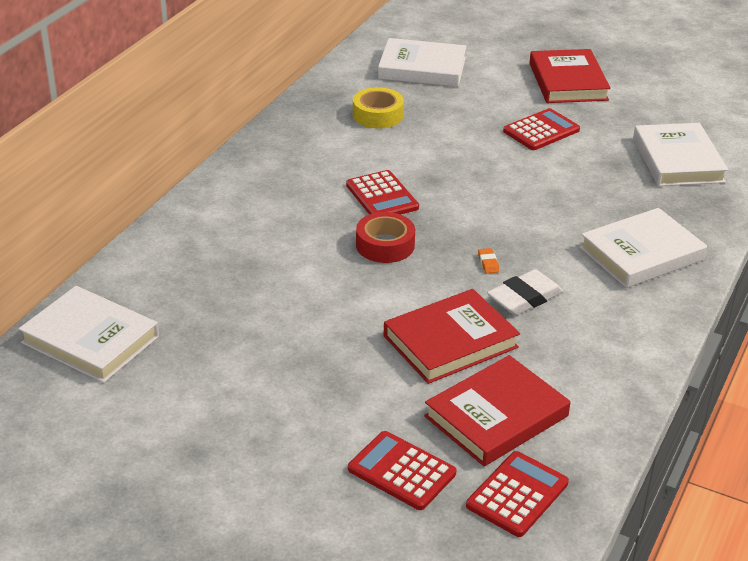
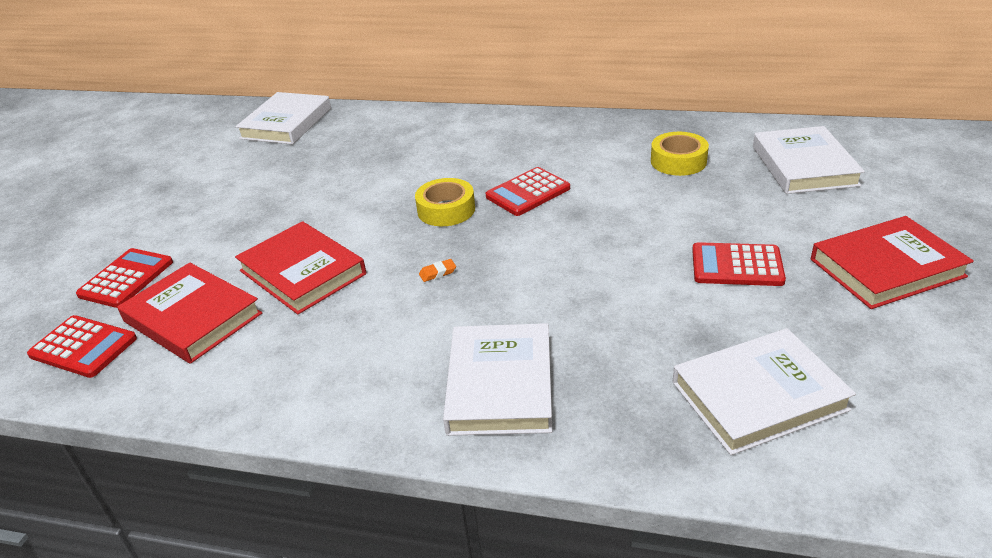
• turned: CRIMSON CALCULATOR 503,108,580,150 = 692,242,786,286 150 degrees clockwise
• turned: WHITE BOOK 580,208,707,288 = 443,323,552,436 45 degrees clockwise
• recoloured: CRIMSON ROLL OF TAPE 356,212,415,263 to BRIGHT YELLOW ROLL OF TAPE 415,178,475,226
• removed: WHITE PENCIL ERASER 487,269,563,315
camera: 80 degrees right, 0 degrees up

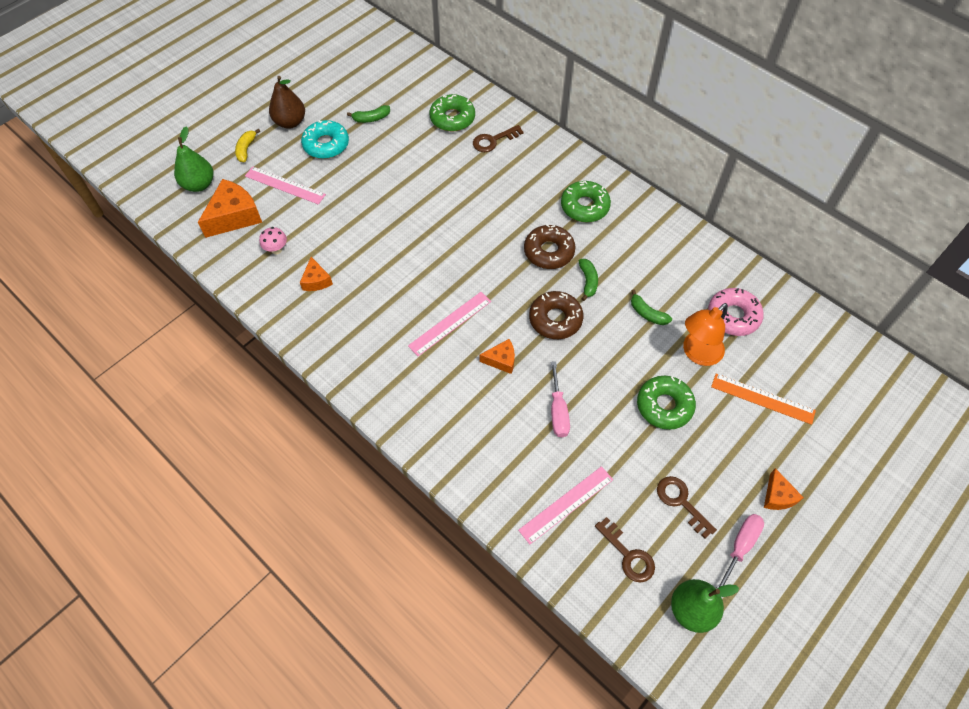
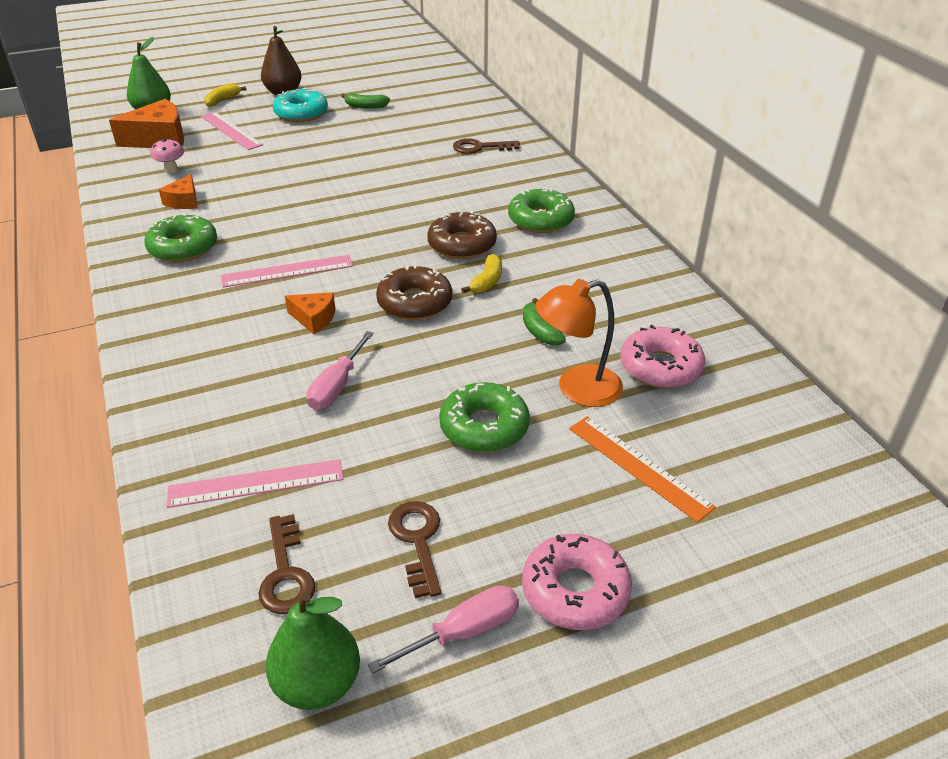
• moved: LEAF-GREEN GLAZED DONUT 429,94,475,132 to 144,213,217,262
• recoloured: LEAF-GREEN BANANA 579,259,598,301 to BRIGHT YELLOW BANANA 461,254,502,293
• replaced: ORANGE CHEESE WEDGE 764,468,804,510 to PINK GLAZED DONUT 522,534,632,630
camera: 25 degrees right, 20 degrees down

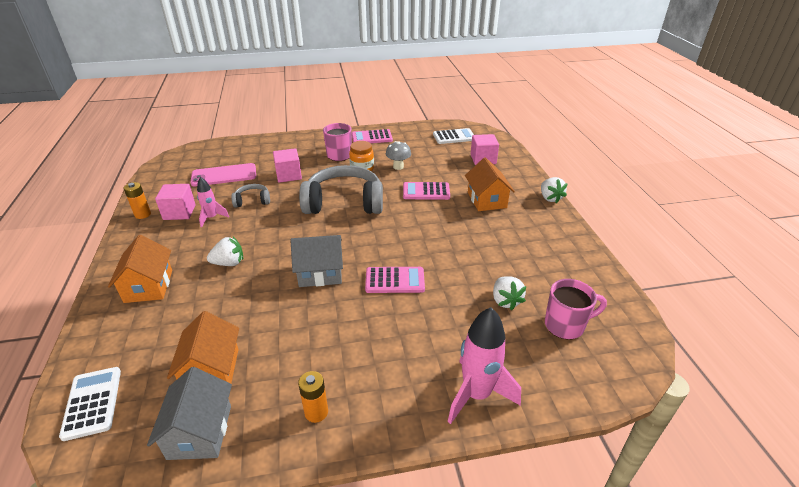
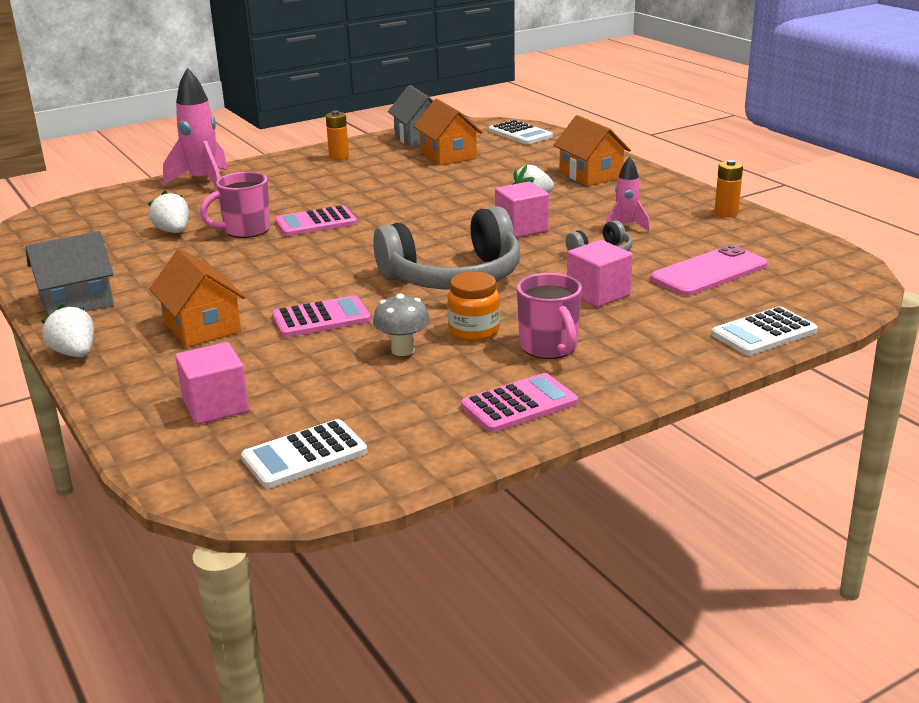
• moved: PINK BLOCK 155,184,196,220 to 495,182,549,238
• moved: GREY COTTAGE 291,235,343,287 to 25,231,114,317
• moved: PINK TEA MUG 545,279,607,340 to 200,172,270,238
• added: WHITE CALCULATOR 711,306,818,356
camera: 160 degrees right, 10 degrees down

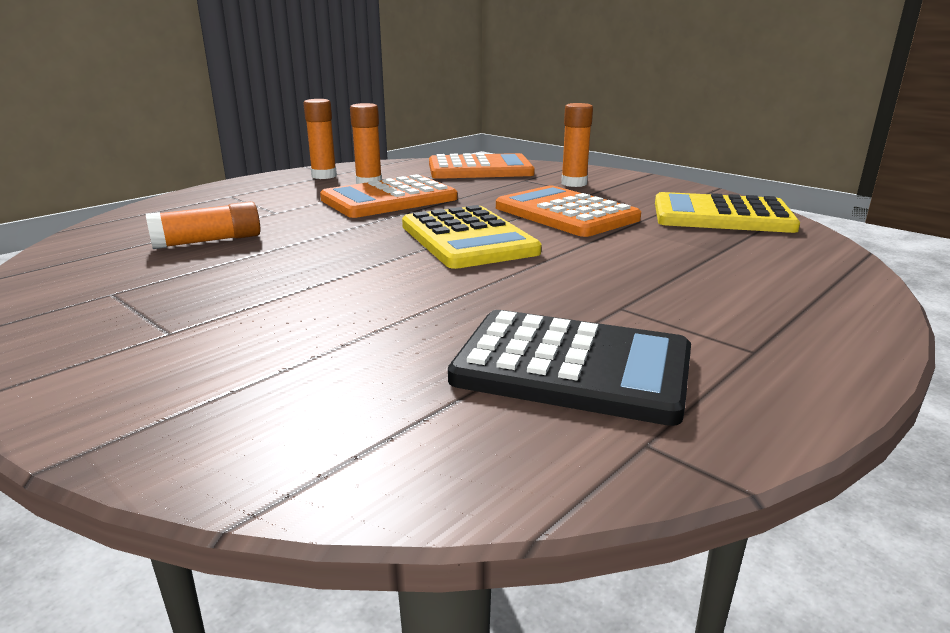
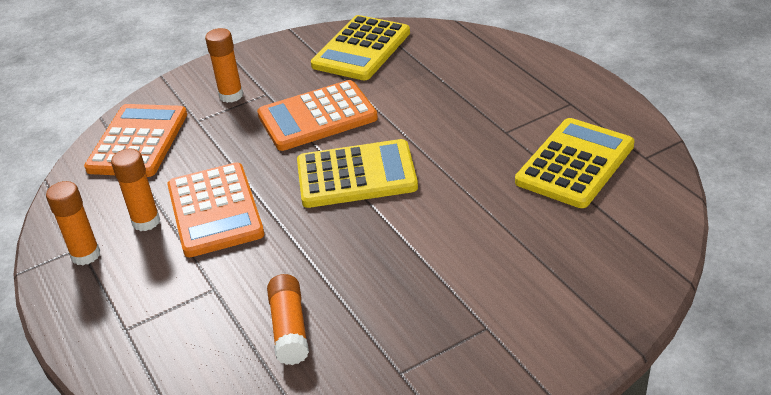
• recoloured: BLACK CALCULATOR 448,310,691,426 to BRIGHT YELLOW CALCULATOR 515,118,634,208
camera: 70 degrees left, 15 degrees up

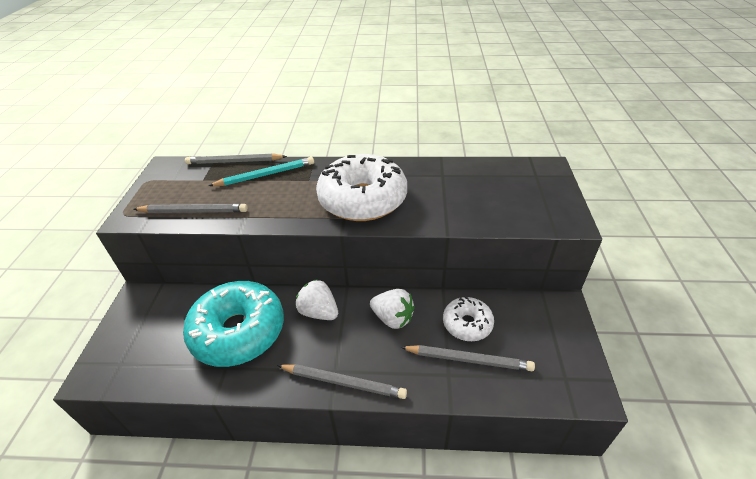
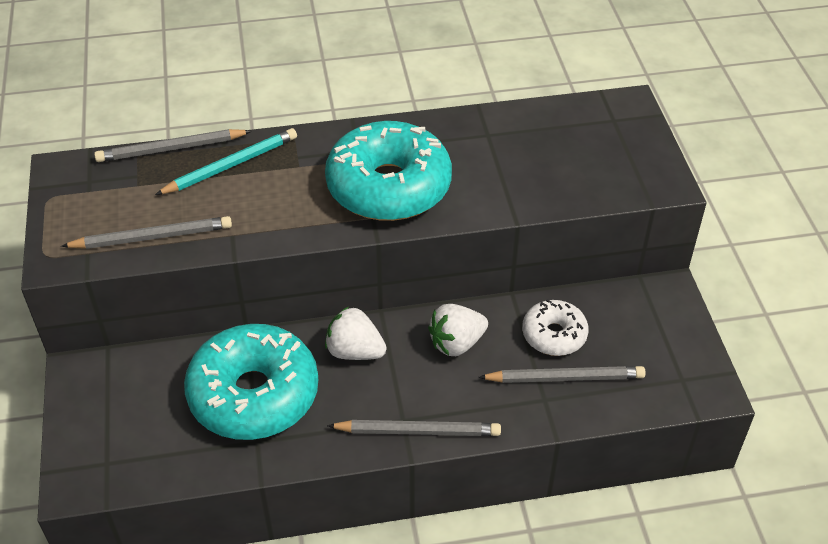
• recoloured: WHITE GLAZED DONUT 316,154,407,221 to TURQUOISE GLAZED DONUT 325,121,452,221
• turned: WHITE STRAWBERRY 370,289,415,329 = 428,304,488,356 135 degrees clockwise
camera: 15 degrees left, 5 degrees up

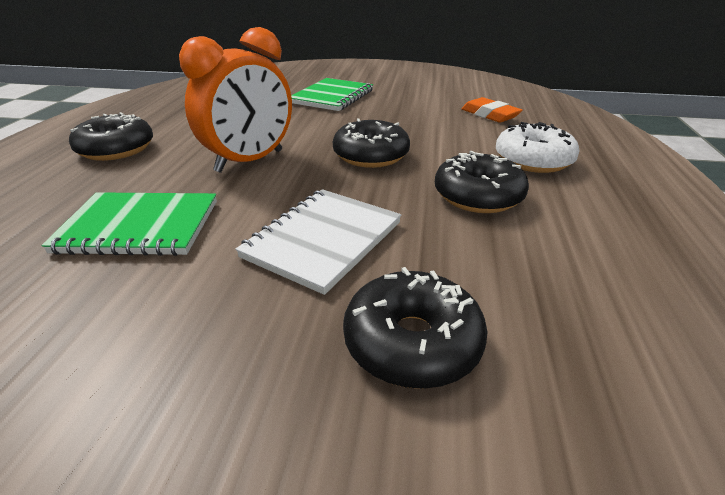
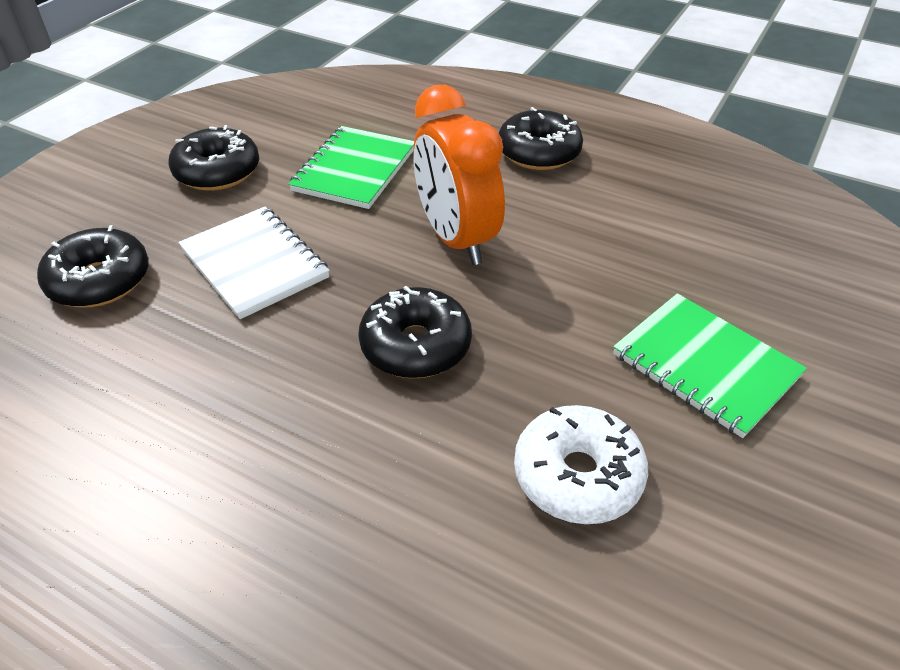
• removed: ORANGE PENCIL ERASER 461,97,522,122
• moved: WHITE GLAZED DONUT 496,122,579,173 to 514,405,648,524
• moved: BLACK GLAZED DONUT 435,151,529,213 to 169,125,259,191
camera: 110 degrees right, 10 degrees up

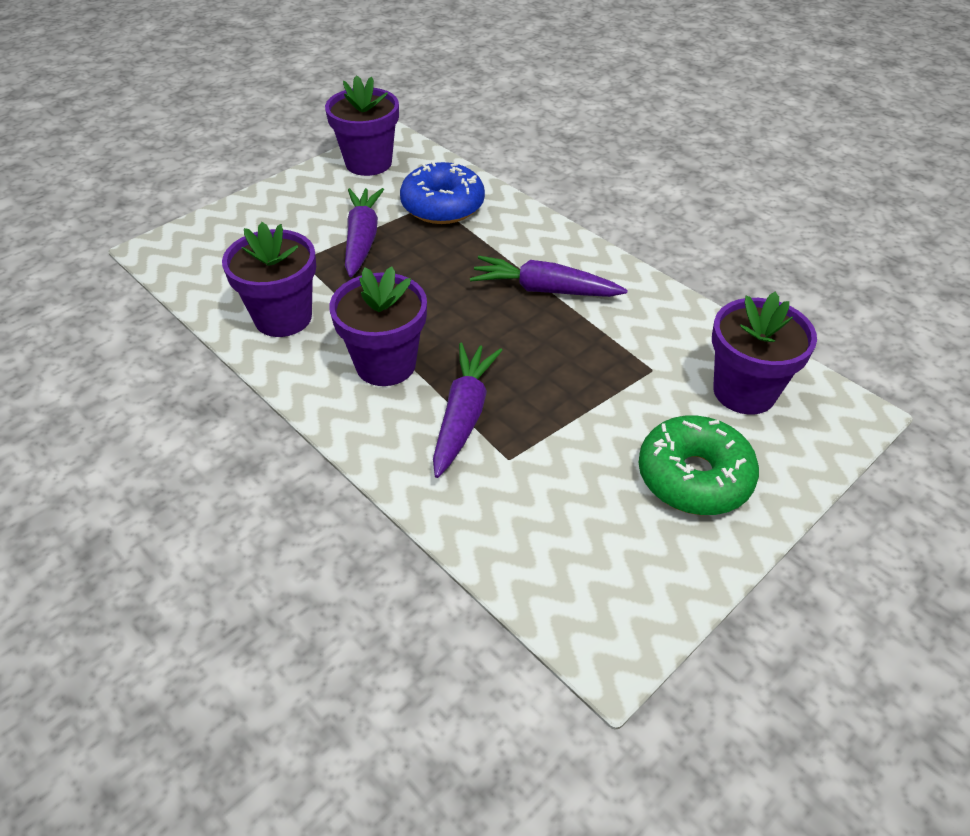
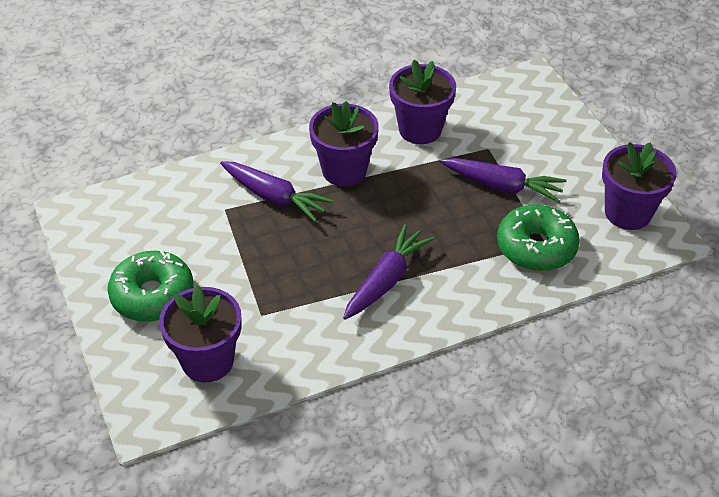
• recoloured: ROYAL BLUE GLAZED DONUT 400,161,485,224 to LEAF-GREEN GLAZED DONUT 497,205,580,271
camera: 110 degrees right, 0 degrees up

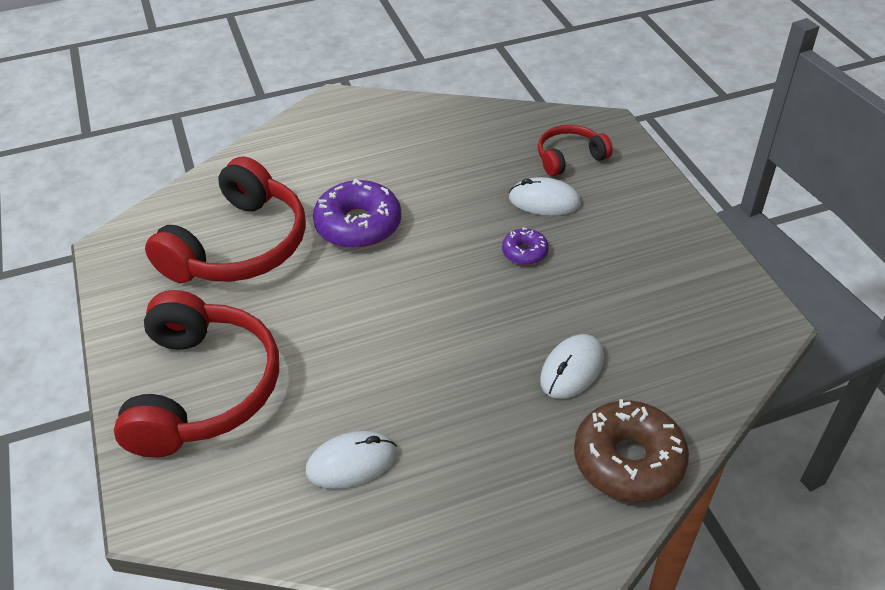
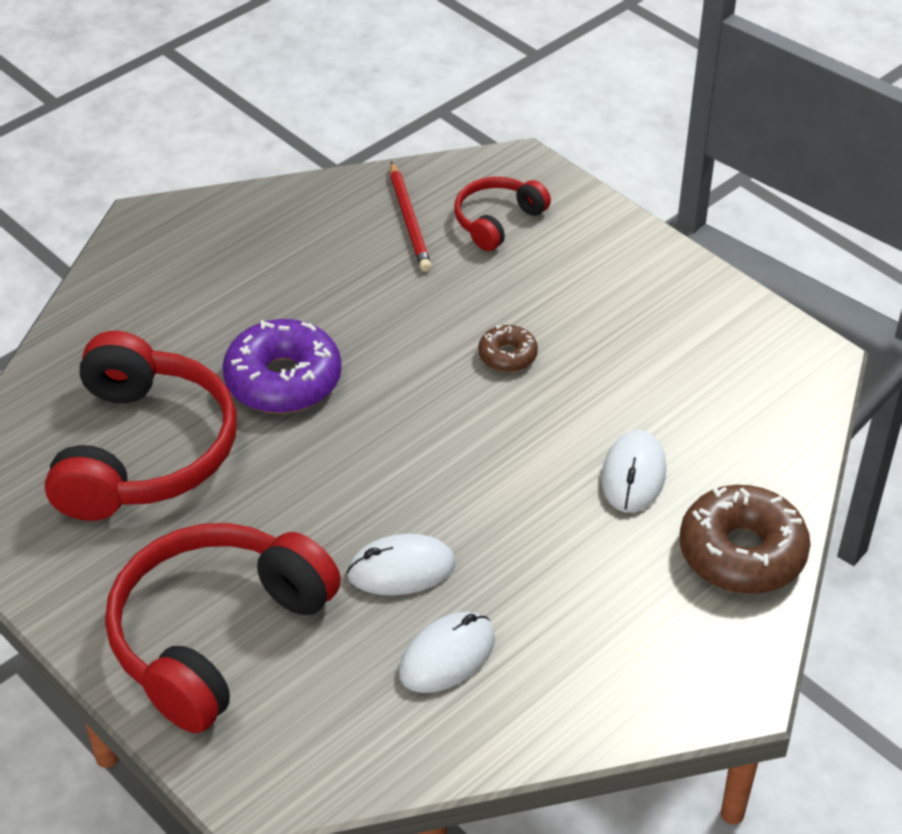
• moved: WHITE MOUSE 509,177,581,216 to 346,534,455,595
• recoloured: PURPLE GLAZED DONUT 502,227,549,265 to BROWN GLAZED DONUT 478,325,538,372
• turned: CRIMSON OVER-EAR HEADPHONES 114,290,279,458 = 105,523,341,733 120 degrees counterclockwise
• added: CRIMSON PENCIL 390,161,432,272
camera: 25 degrees left, 0 degrees up

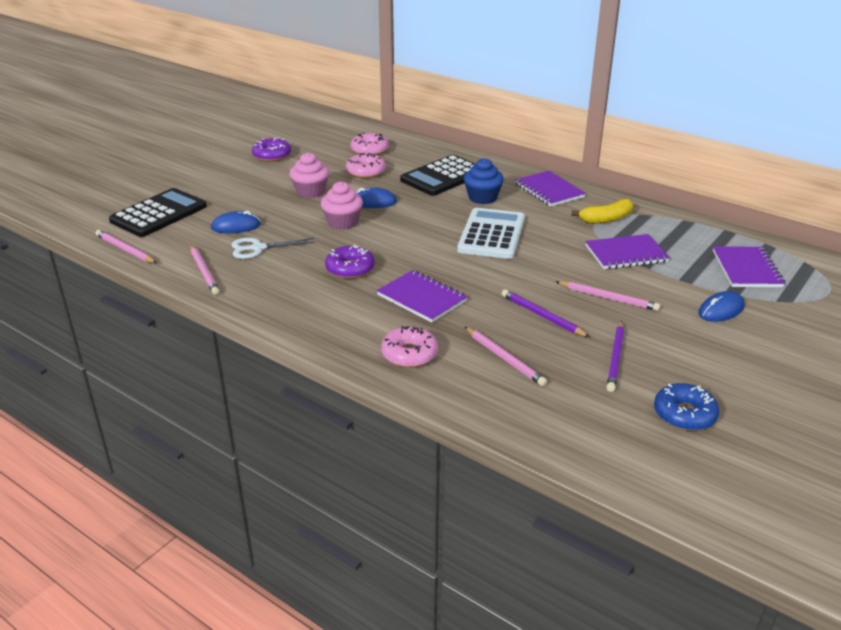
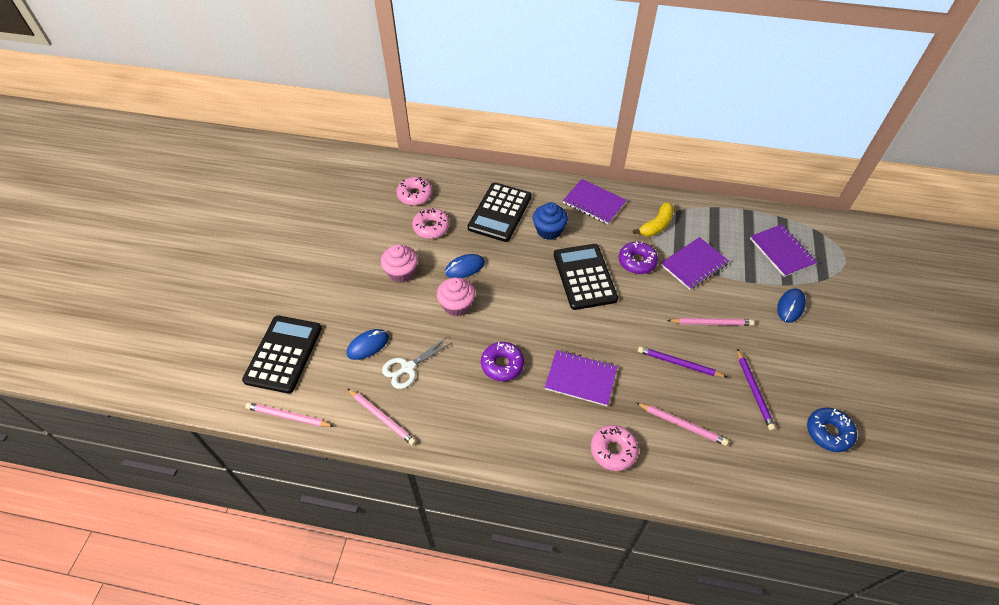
• moved: PURPLE GLAZED DONUT 252,138,291,162 to 619,241,658,274
• recoloured: WHITE CALCULATOR 457,208,525,259 to BLACK CALCULATOR 554,244,618,310
camera: 25 degrees left, 20 degrees up

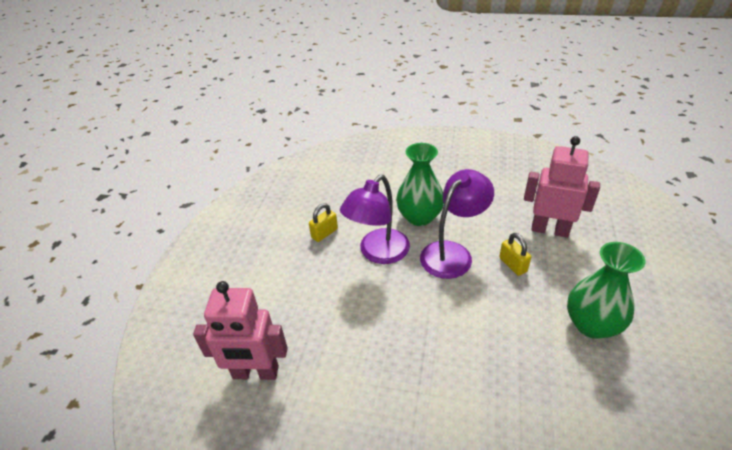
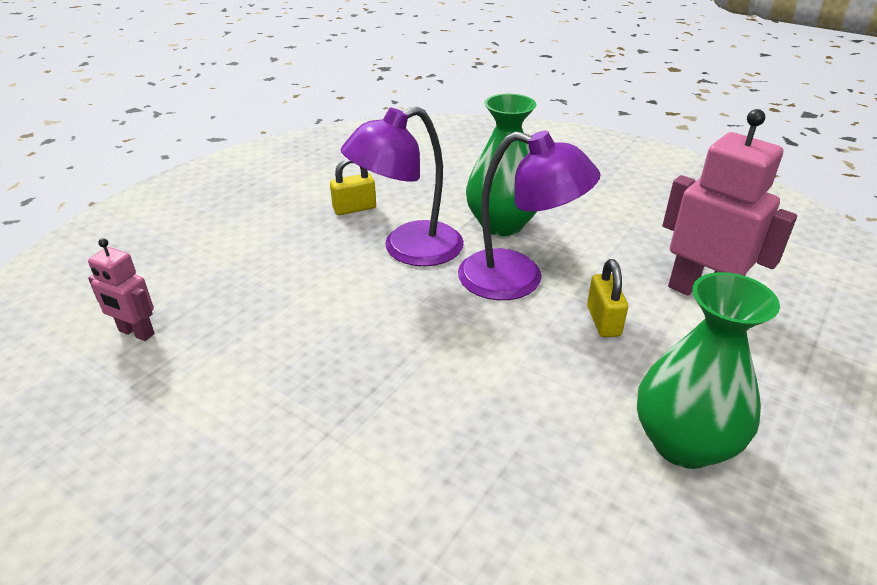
• turned: PURPLE DESK LAMP 420,169,494,279 = 458,131,601,300 45 degrees clockwise
• resized: PINK TOY ROBOT 193,281,288,380 = 88,238,155,341 x0.54
camera: 20 degrees right, 5 degrees down

